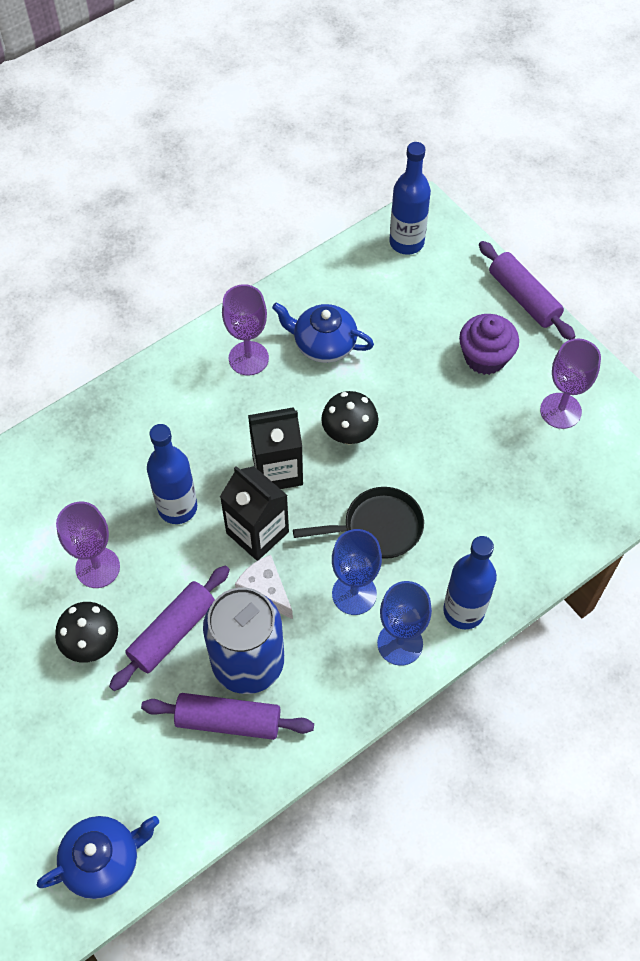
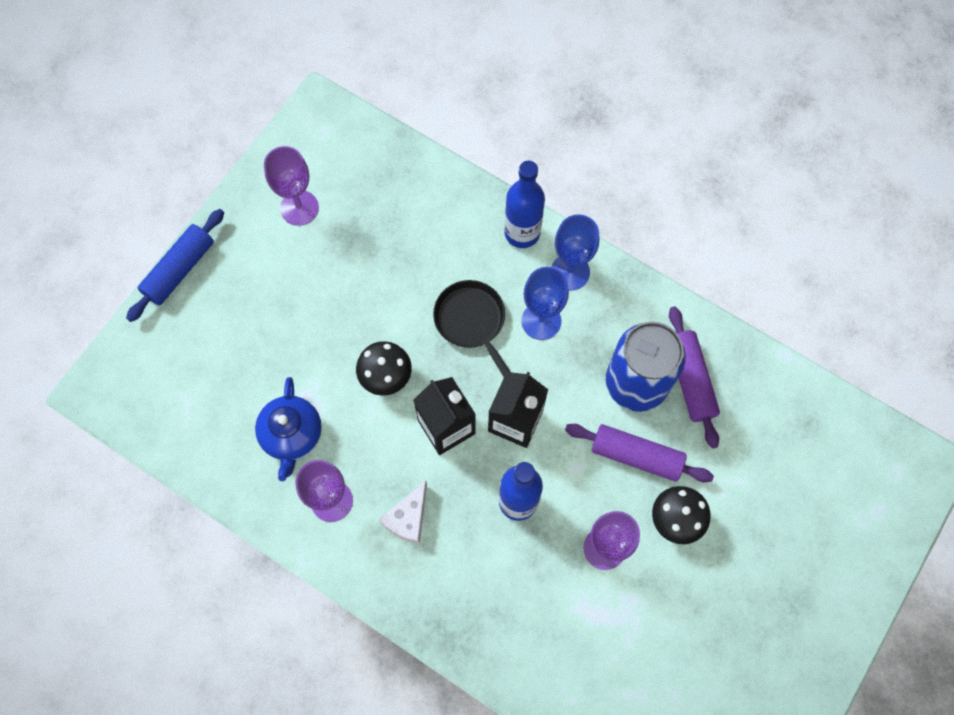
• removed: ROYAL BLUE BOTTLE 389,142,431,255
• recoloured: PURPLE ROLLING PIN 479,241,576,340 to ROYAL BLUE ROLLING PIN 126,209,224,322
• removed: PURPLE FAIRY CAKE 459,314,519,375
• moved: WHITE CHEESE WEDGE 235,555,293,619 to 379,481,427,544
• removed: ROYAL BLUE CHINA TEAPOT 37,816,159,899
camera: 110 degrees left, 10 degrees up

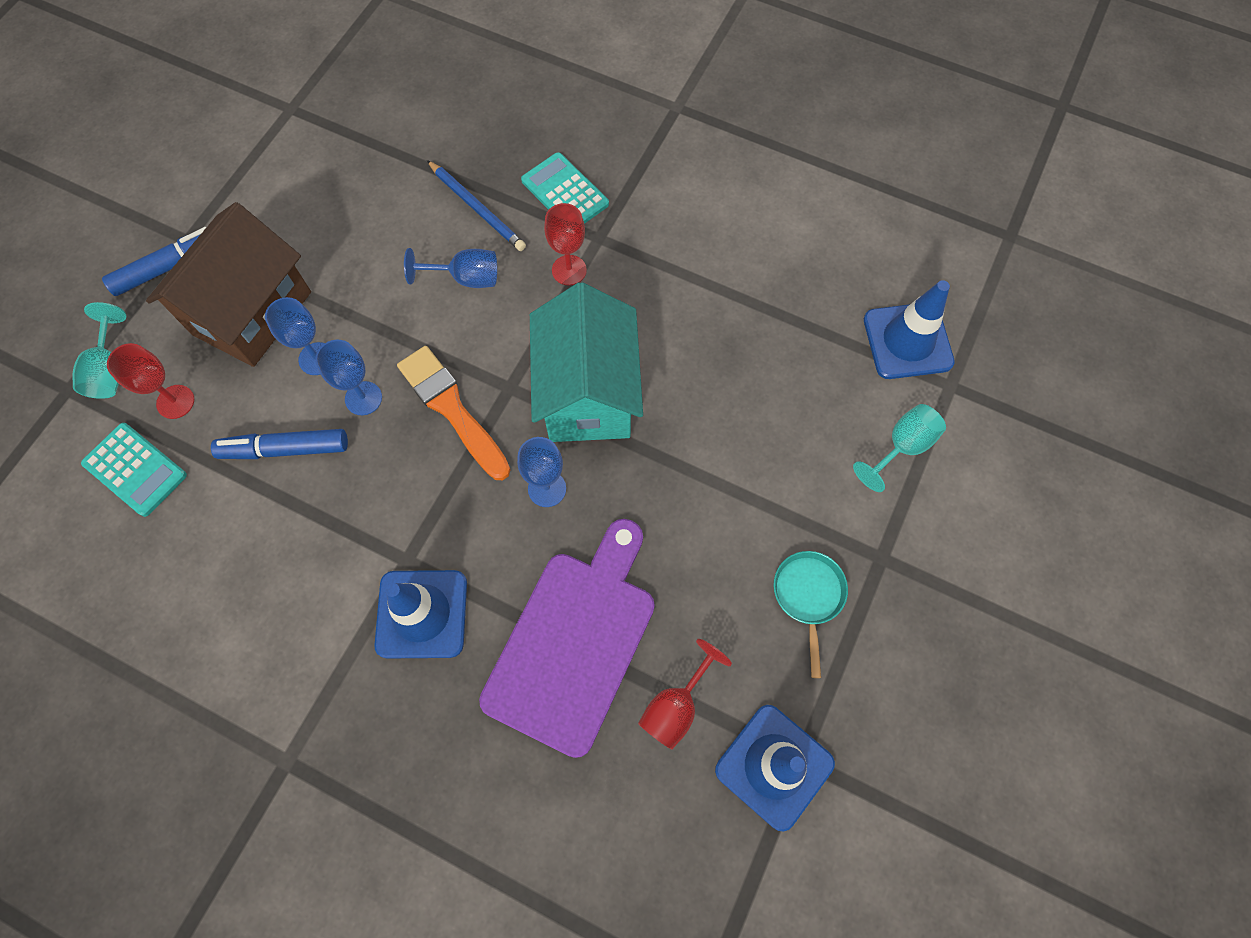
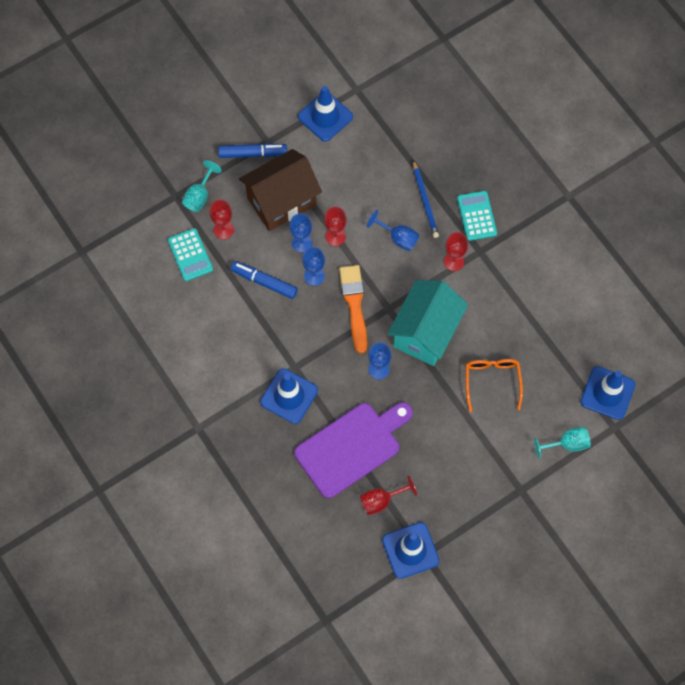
• removed: TURQUOISE SKILLET 774,551,848,678
• added: ROYAL BLUE ROAD CONE 298,86,353,142
• added: CRIMSON WINE GLASS 324,207,347,246
• added: ORANGE GLASSES 466,359,523,412
camera: 30 degrees right, 0 degrees up

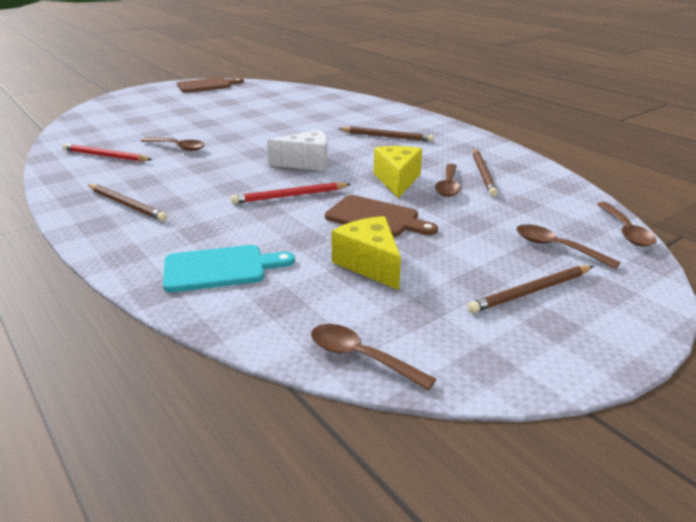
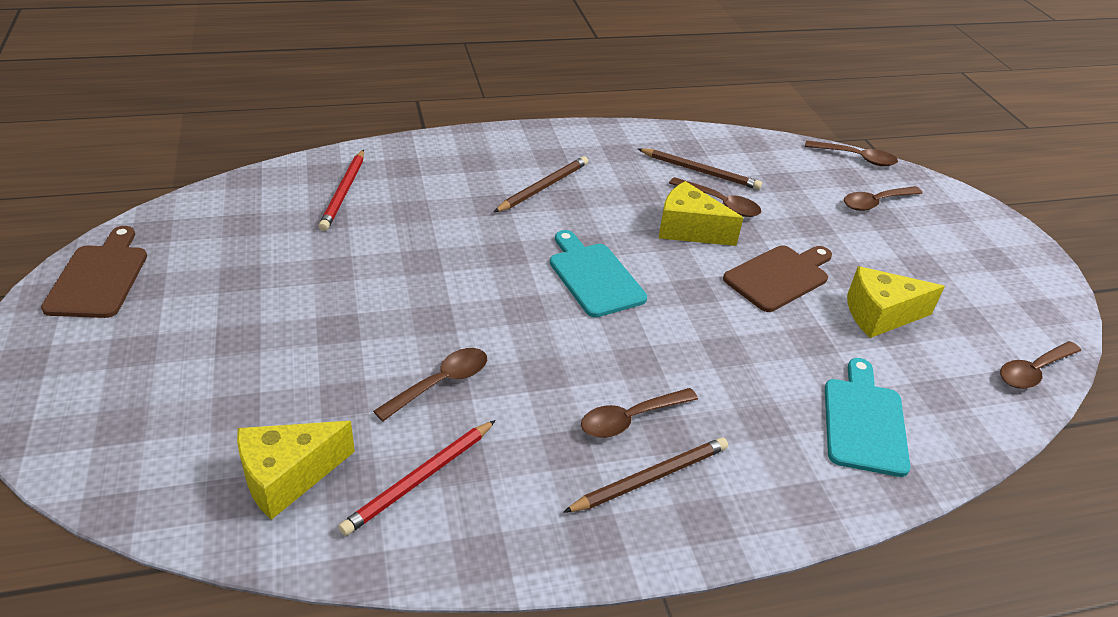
• replaced: WHITE CHEESE WEDGE 267,130,328,171 to TURQUOISE CHOPPING BOARD 550,230,647,317
• moved: CRIMSON PENCIL 231,182,351,204 to 319,149,364,231
• removed: BROWN PENCIL 467,265,593,313
• added: BROWN SPOON 581,388,698,438
• added: BRIGHT YELLOW CHEESE WEDGE 237,421,355,520
camera: 70 degrees left, 10 degrees up

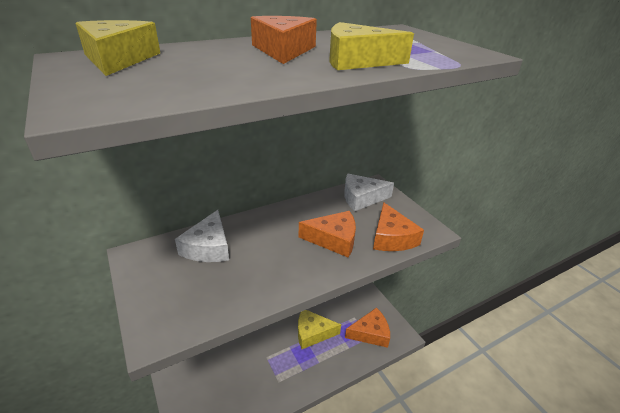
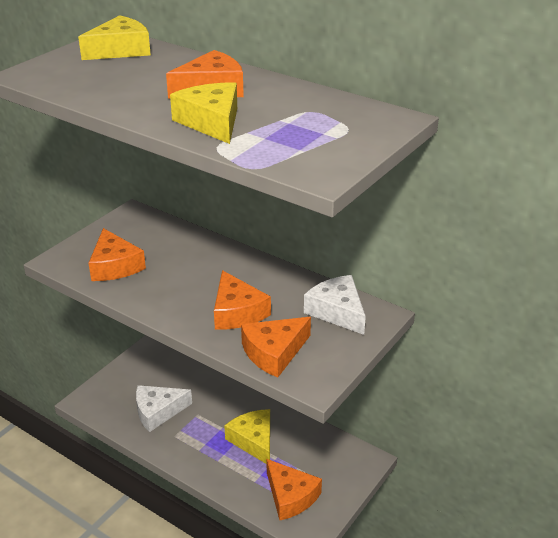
• moved: WHITE CHEESE WEDGE 175,210,229,262 to 136,385,192,432
• added: ORANGE CHEESE WEDGE 89,228,146,281
camera: 65 degrees right, 0 degrees up

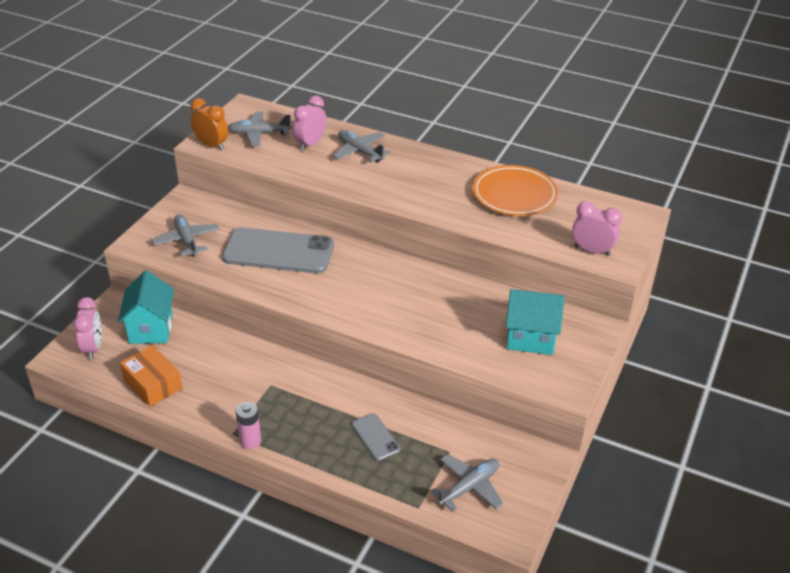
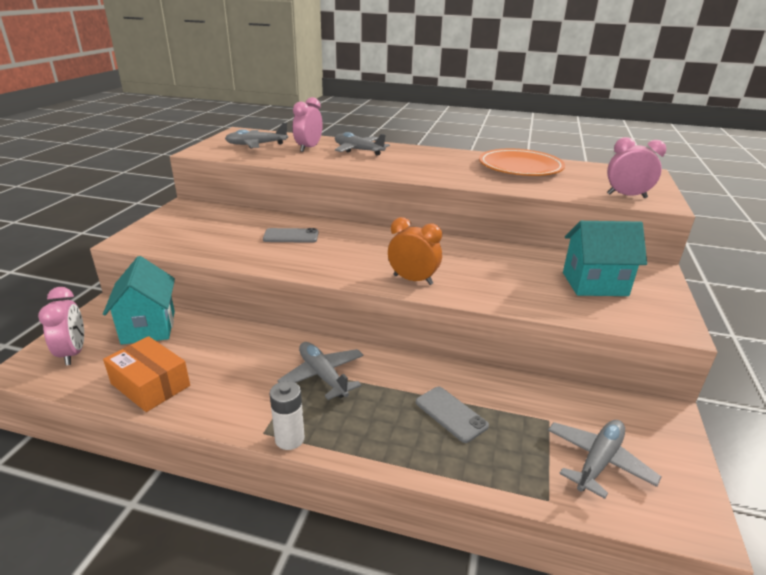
• moved: ORANGE BEDSIDE CLOCK 191,98,228,151 to 388,217,442,285
• moved: GREY AEROPLANE 152,215,219,257 to 277,342,363,400
• resized: GREY MOBILE PHONE 222,227,334,274 = 263,228,319,243 x0.47
• recoloured: PINK BATTERY 236,402,261,449 to WHITE BATTERY 269,381,305,450
camera: 10 degrees left, 10 degrees down

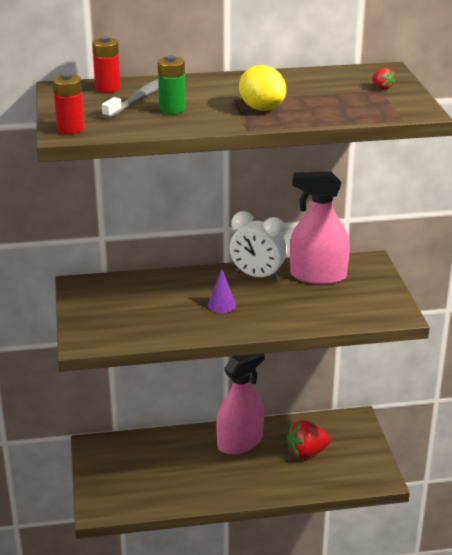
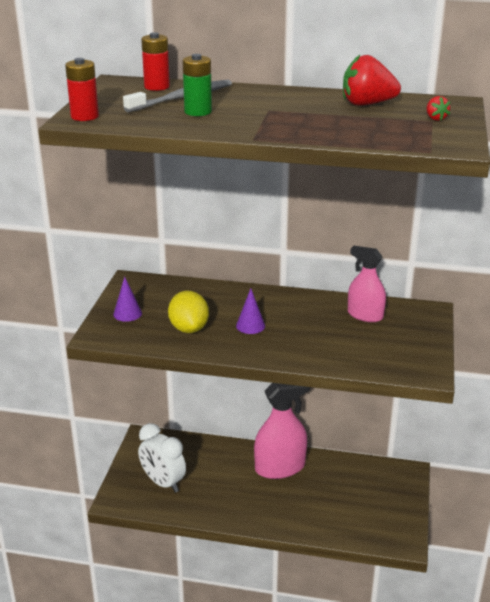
• moved: BRIGHT YELLOW TOY LEMON 239,65,286,111 to 168,291,209,333
• resized: PINK SPRAY BOTTLE 290,172,350,285 = 348,246,386,322 x0.63
• moved: WHITE BEDSIDE CLOCK 230,211,287,281 to 138,423,186,493
• moved: CRIMSON STRAWBERRY 287,420,331,459 to 343,55,401,106
• added: PURPLE CONE 113,276,142,322
camera: 20 degrees right, 0 degrees up

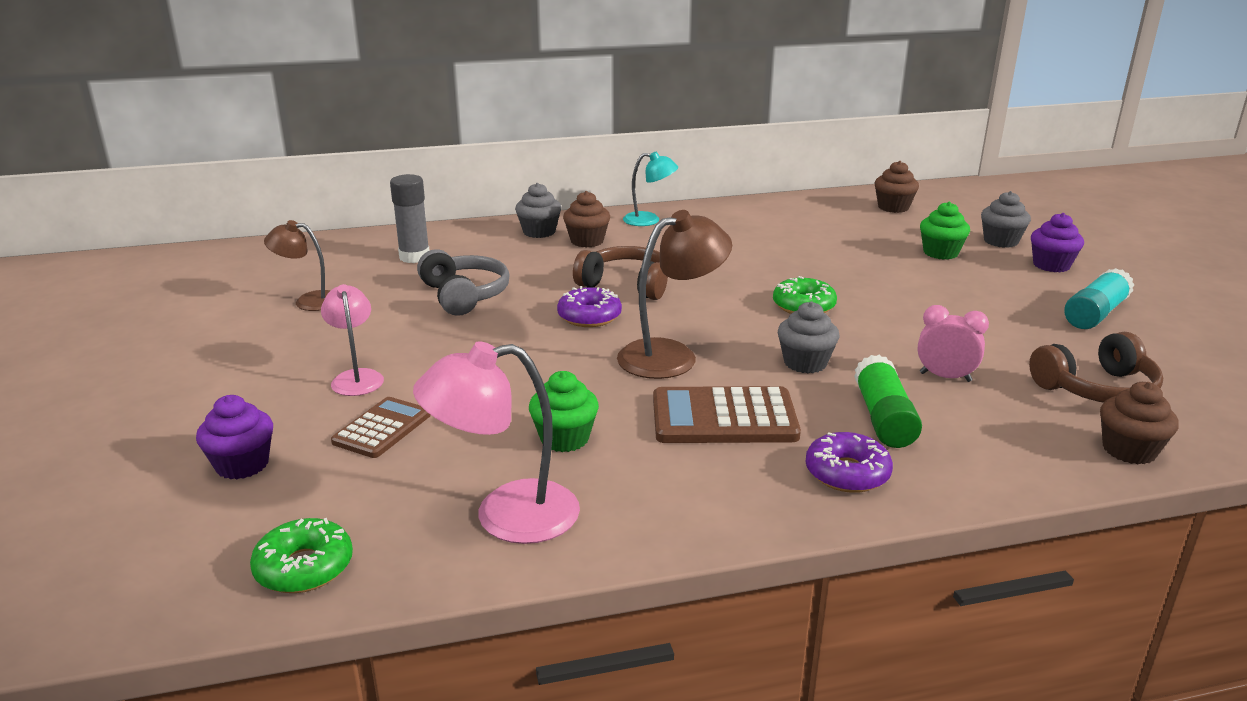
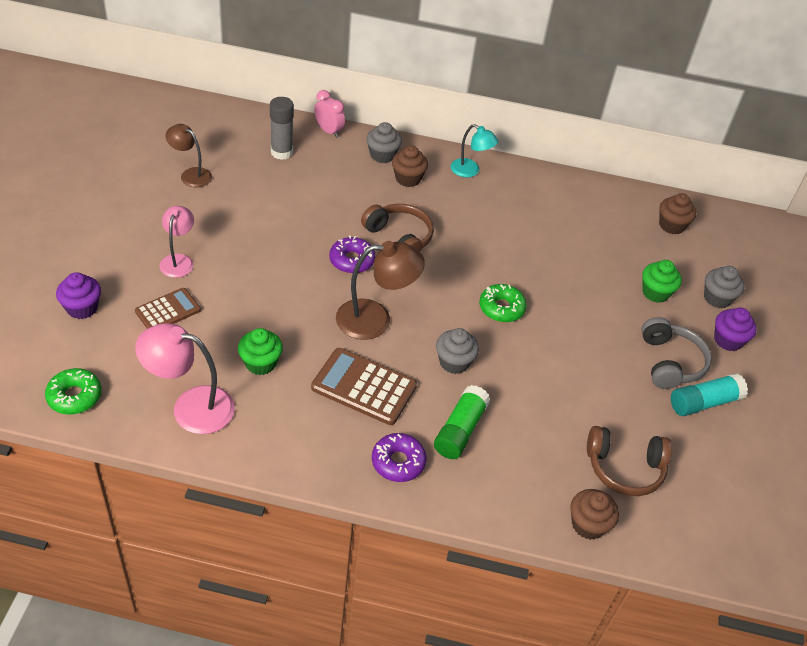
• moved: GREY OVER-EAR HEADPHONES 417,249,509,316 to 641,317,712,389
• moved: PINK BEDSIDE CLOCK 918,305,989,382 to 314,90,345,138
camera: 20 degrees right, 20 degrees up

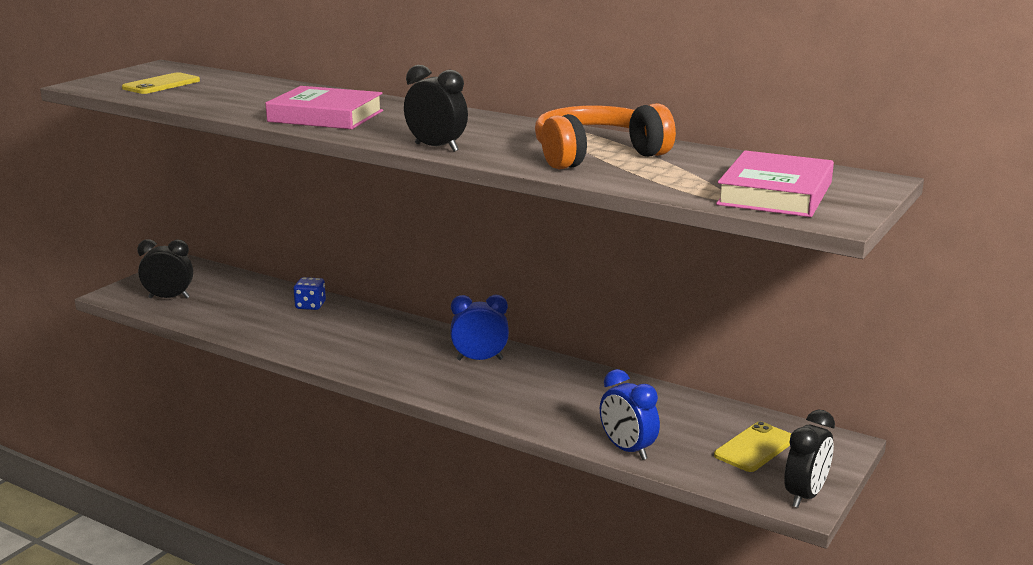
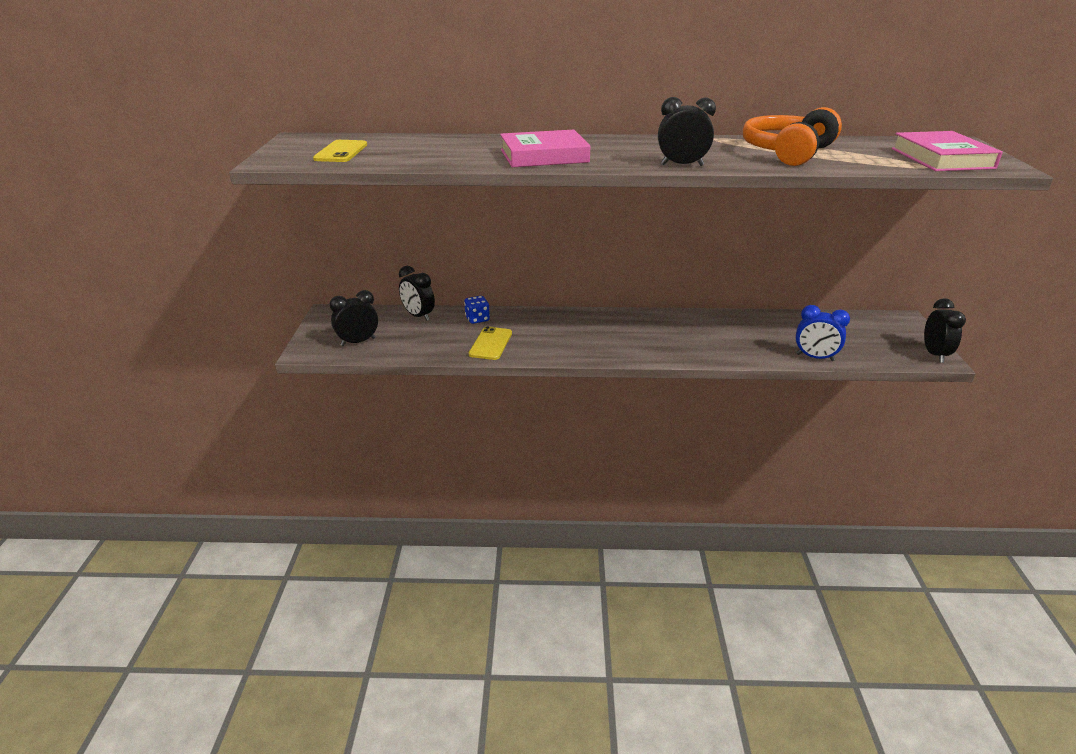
• removed: ROYAL BLUE BEDSIDE CLOCK 450,295,509,360
• moved: BRIGHT YELLOW MOBILE PHONE 714,421,791,472 to 469,326,512,360
• added: BLACK BEDSIDE CLOCK 399,266,435,321
camera: 30 degrees left, 10 degrees up

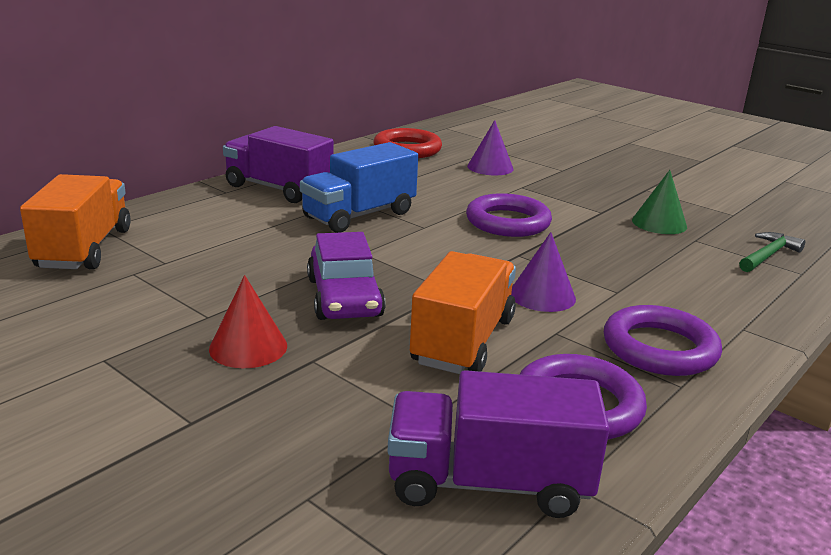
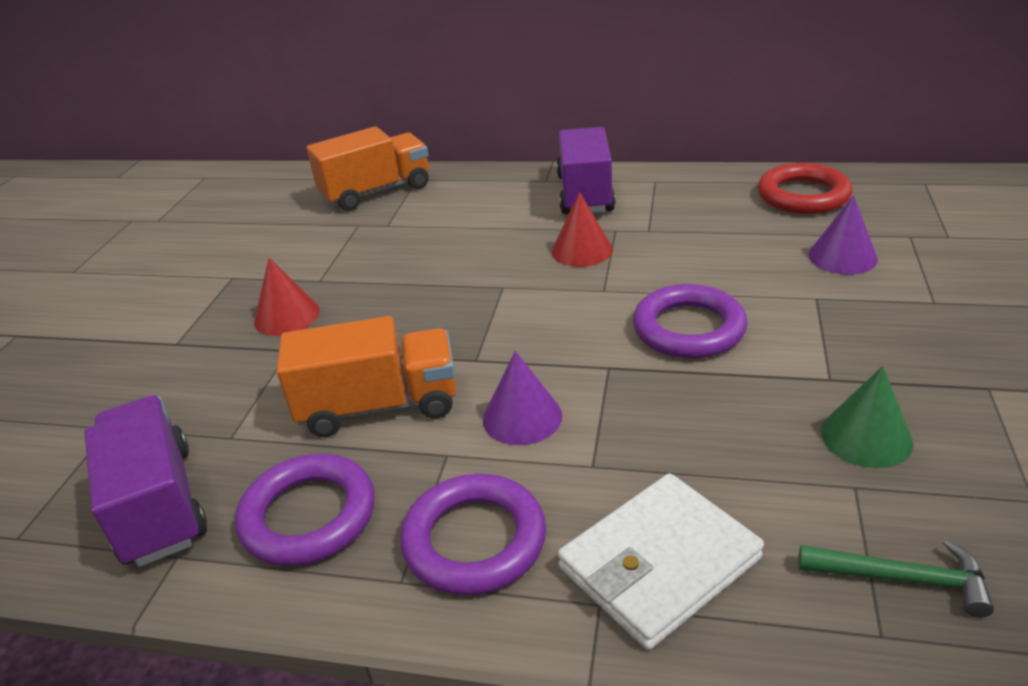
• replaced: ROYAL BLUE TRUCK 300,142,418,233 to CRIMSON CONE 551,192,613,267
• removed: PURPLE TOY CAR 307,232,386,320
• added: WHITE CARD WALLET 558,473,764,650
camera: 65 degrees right, 10 degrees up

